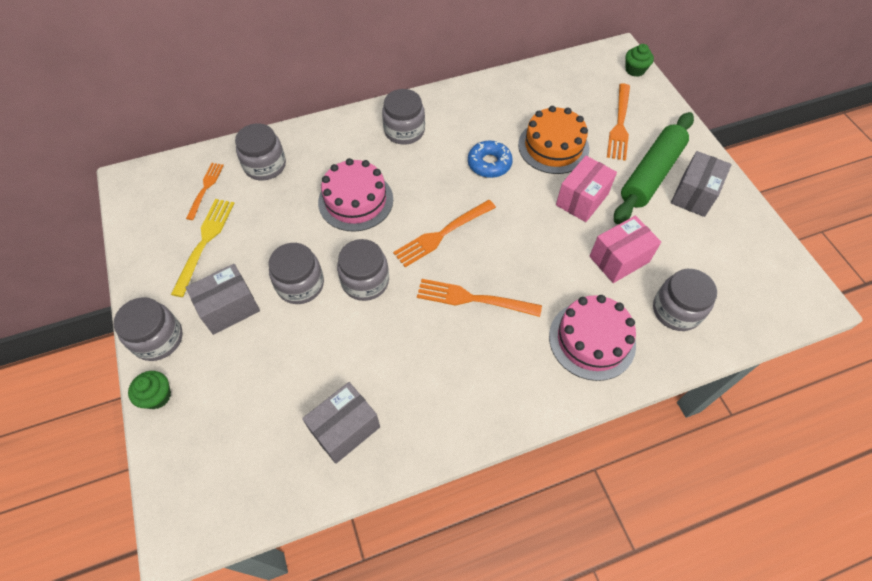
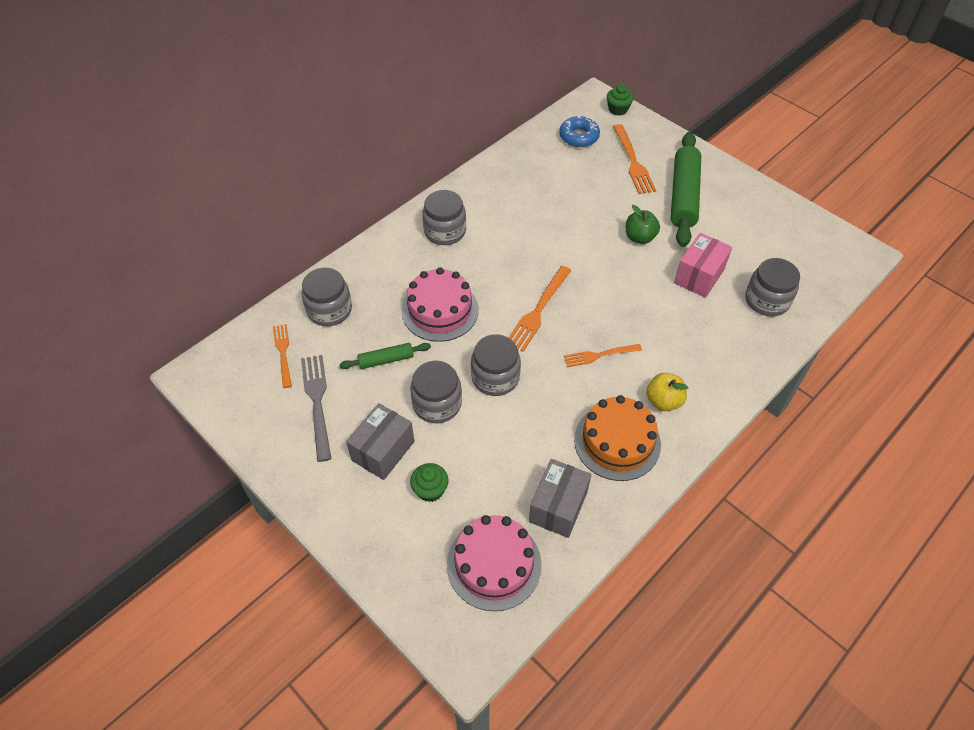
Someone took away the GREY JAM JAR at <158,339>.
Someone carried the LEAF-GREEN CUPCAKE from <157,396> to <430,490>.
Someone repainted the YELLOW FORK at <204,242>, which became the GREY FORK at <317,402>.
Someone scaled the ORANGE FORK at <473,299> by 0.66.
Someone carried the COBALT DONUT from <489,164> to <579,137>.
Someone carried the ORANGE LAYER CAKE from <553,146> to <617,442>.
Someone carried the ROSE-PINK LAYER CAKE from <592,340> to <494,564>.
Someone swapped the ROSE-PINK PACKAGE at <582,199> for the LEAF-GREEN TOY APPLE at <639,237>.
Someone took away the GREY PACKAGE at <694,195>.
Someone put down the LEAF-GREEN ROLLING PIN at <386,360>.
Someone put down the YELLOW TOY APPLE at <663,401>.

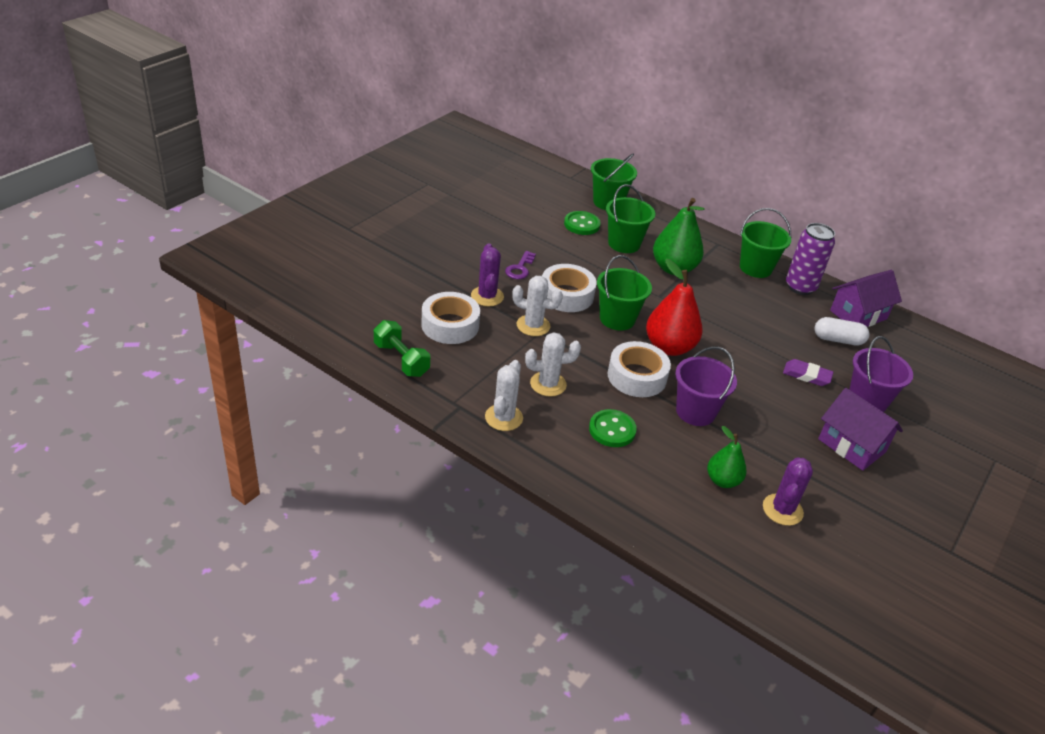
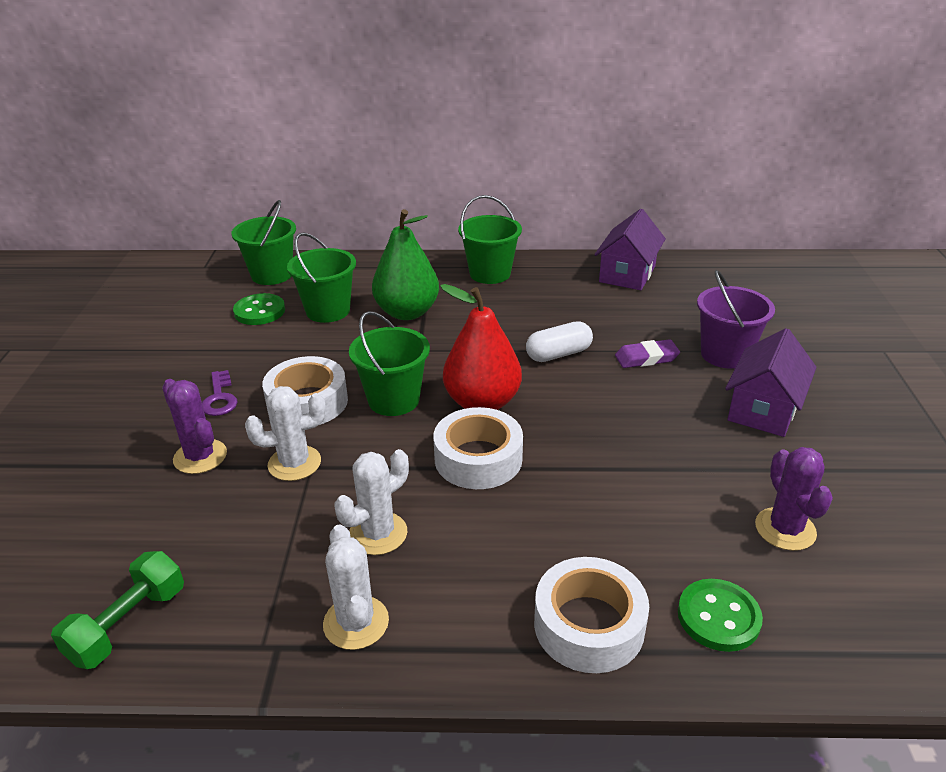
Someone rotated the LEAF-GREEN FREE WEIGHT at <401,359> by 75 degrees counterclockwise.
Someone carried the WHITE ROLL OF TAPE from <450,325> to <589,625>.
Someone carried the LEAF-GREEN SHIRT BUTTON from <612,430> to <718,617>.
Someone took away the ROYAL PURPLE BUCKET at <695,412>.
Someone took away the LEAF-GREEN TOY PEAR at <722,480>.
Someone took away the ROYAL PURPLE SODA CAN at <800,287>.
Someone carried the WHITE PILL SHAPE from <838,340> to <558,354>.
Someone rotated the ROYAL PURPLE COTTAGE at <851,445> by 75 degrees counterclockwise.

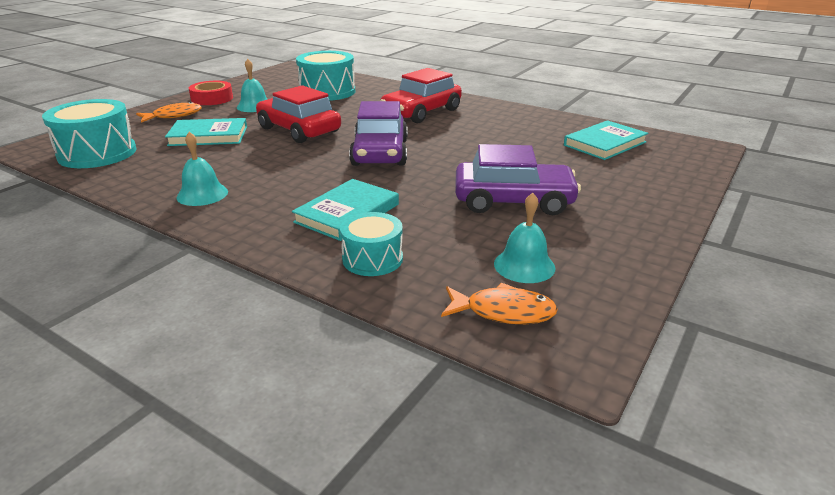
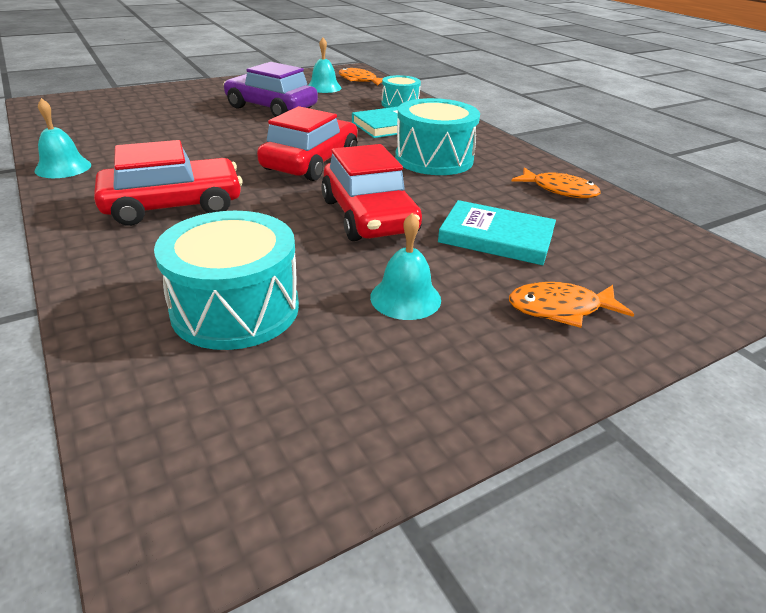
Someone carried the AQUA DRUM from <97,153> to <434,159>.
Someone carried the AQUA SCHOOL BELL from <202,194> to <63,167>.
Someone took away the RED ROLL OF TAPE at <212,99>.
Someone repainted the ROYAL PURPLE CAR at <380,152>, which became the RED CAR at <311,162>.
Someone took away the AQUA HARDBACK at <604,144>.
Someone put down the ORANGE FISH FIGURE at <559,190>.

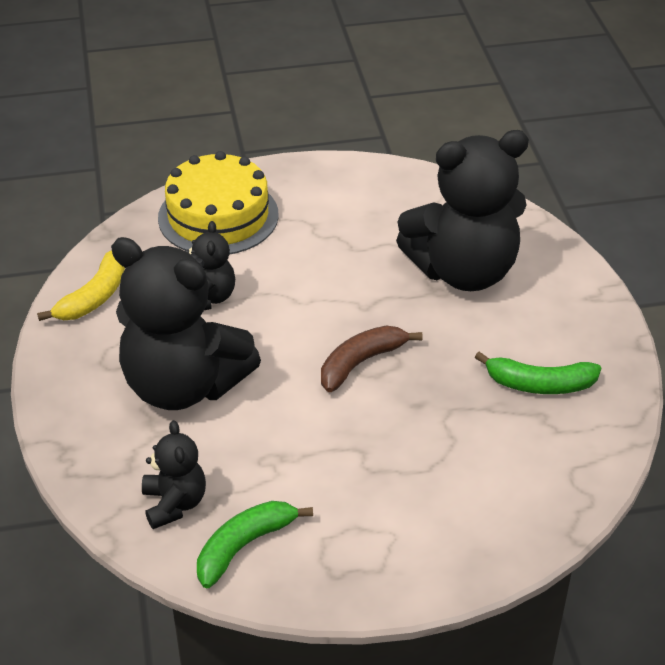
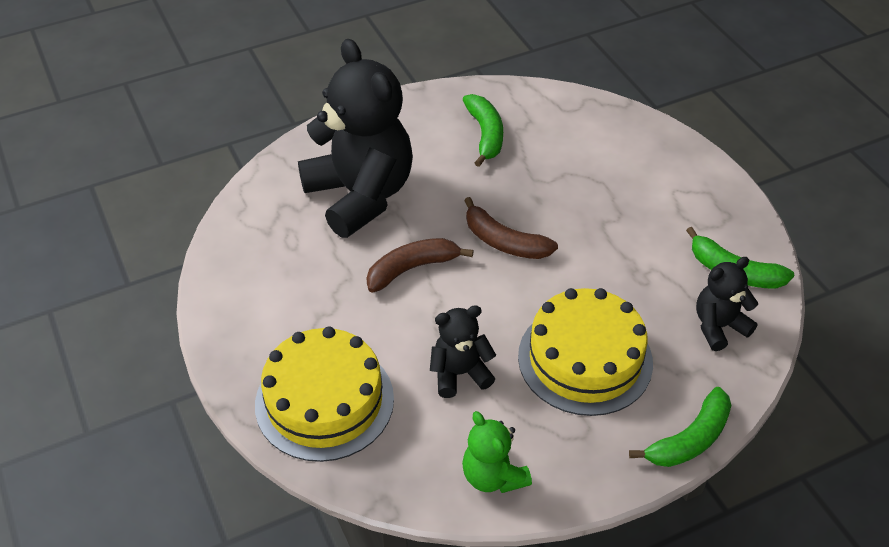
Someone swapped the YELLOW BANANA FRUIT at <94,297> for the LEAF-GREEN TEDDY at <493,476>.
Someone swapped the EBONY TEDDY at <184,385> for the YELLOW LAYER CAKE at <585,359>.
Someone put down the DARK BROWN BANANA FRUIT at <412,269>.
Someone put down the LEAF-GREEN BANANA FRUIT at <690,439>.

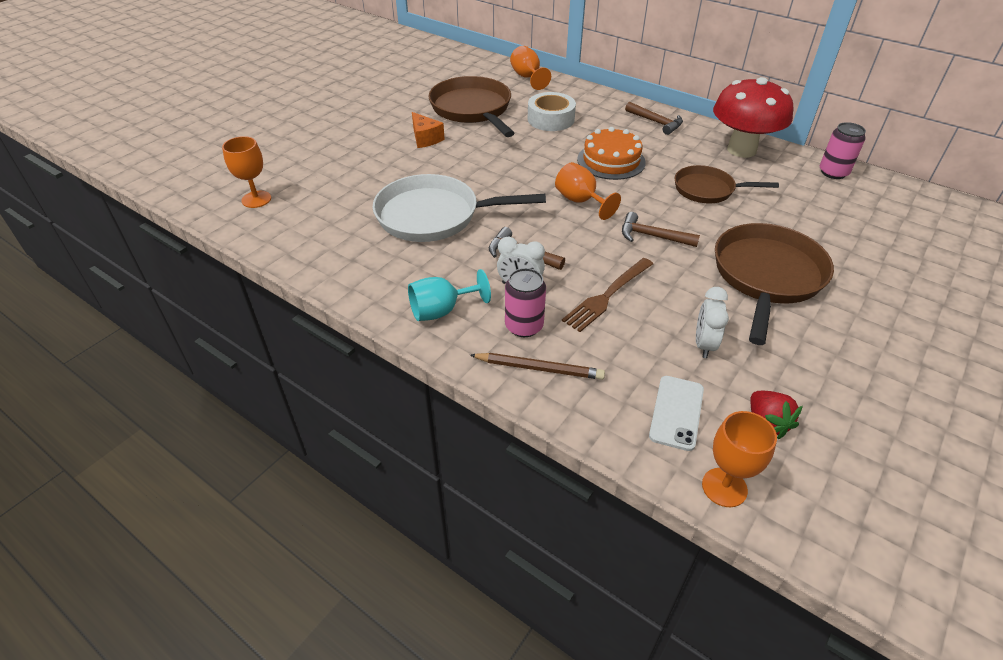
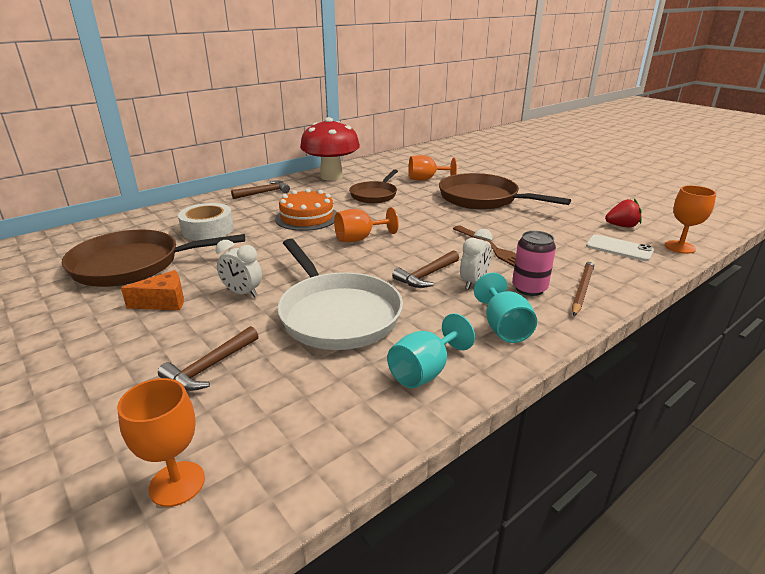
Someone rotated the WHITE PAN at <434,216> by 45 degrees counterclockwise.
Someone carried the ORANGE WINE GLASS from <527,77> to <426,179>.
Someone carried the DARK BROWN CLAW HAMMER from <652,236> to <210,367>.
Someone carried the WHITE BEDSIDE CLOCK from <704,344> to <242,293>.
Someone took away the ROSE-PINK SODA CAN at <833,172>.
Someone put down the AQUA WINE GLASS at <425,371>.

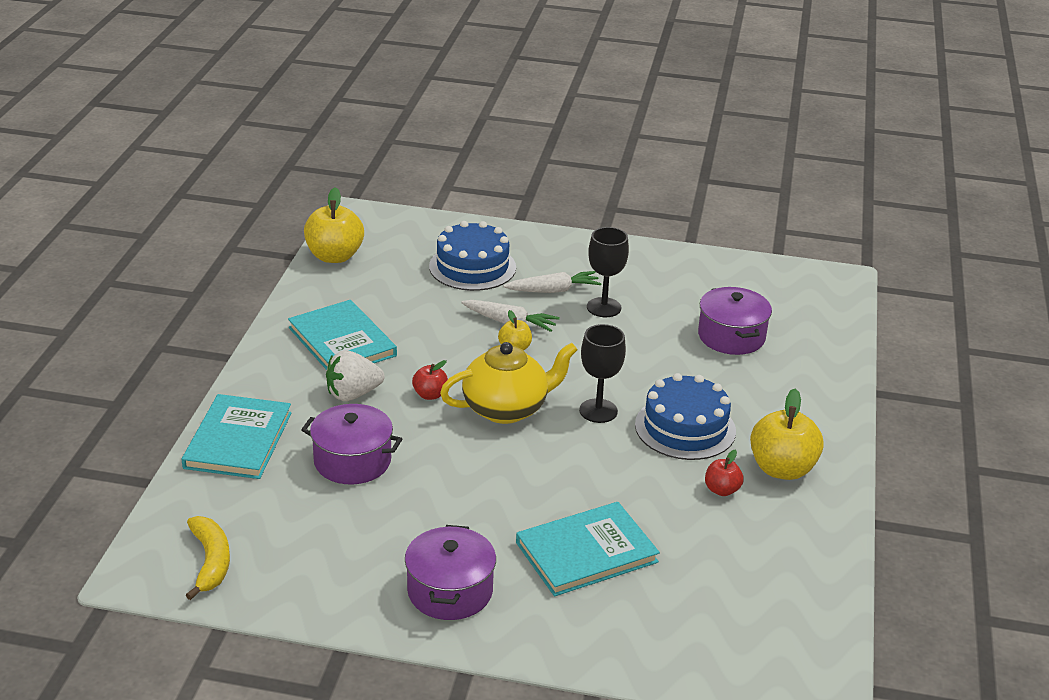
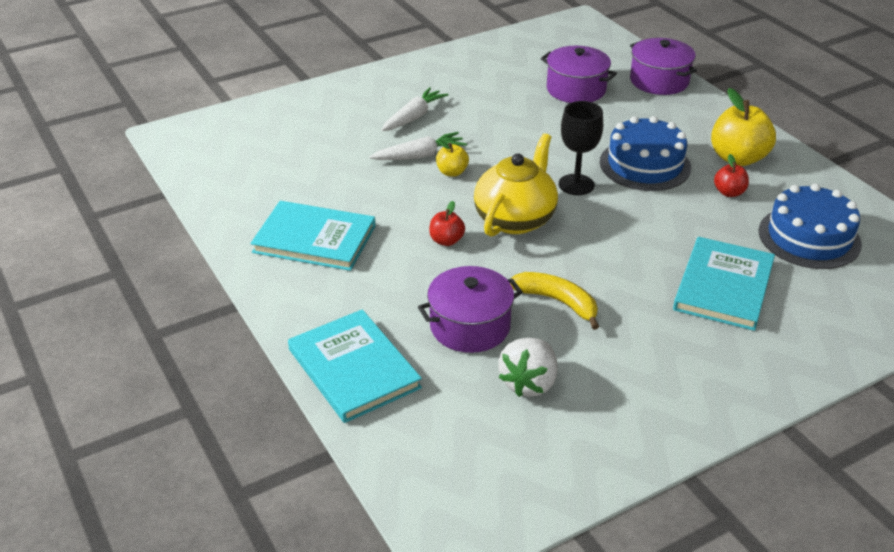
Someone carried the YELLOW BANANA FRUIT from <210,561> to <557,301>.
Someone took away the YELLOW TOY APPLE at <334,256>.
Someone carried the WHITE STRAWBERRY from <353,394> to <529,383>.
Someone carried the ROYAL PURPLE COOKING POT from <450,591> to <659,81>.
Someone carried the COBALT LAYER CAKE from <472,267> to <809,237>.
Someone took away the EBONY WINE GLASS at <604,307>.

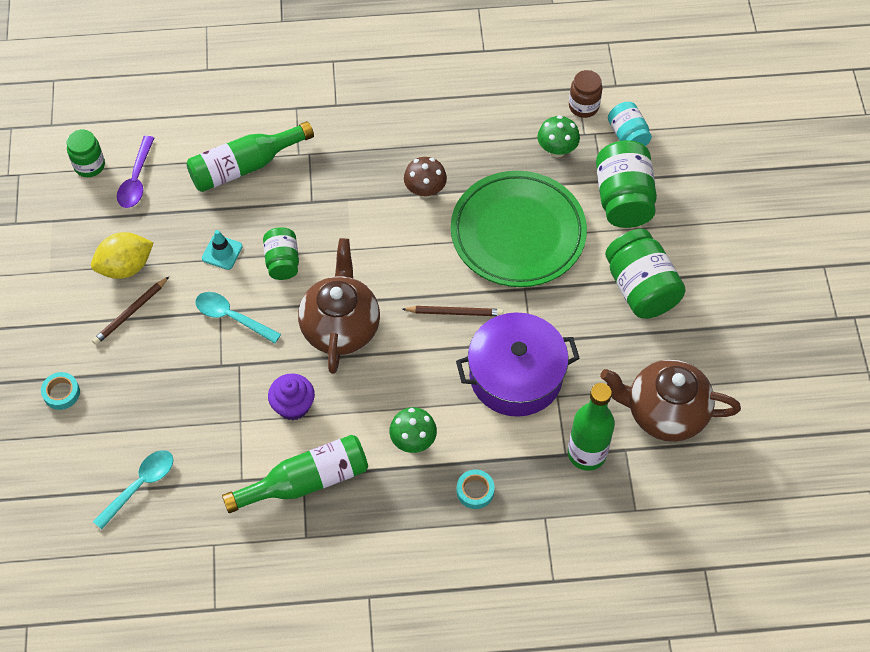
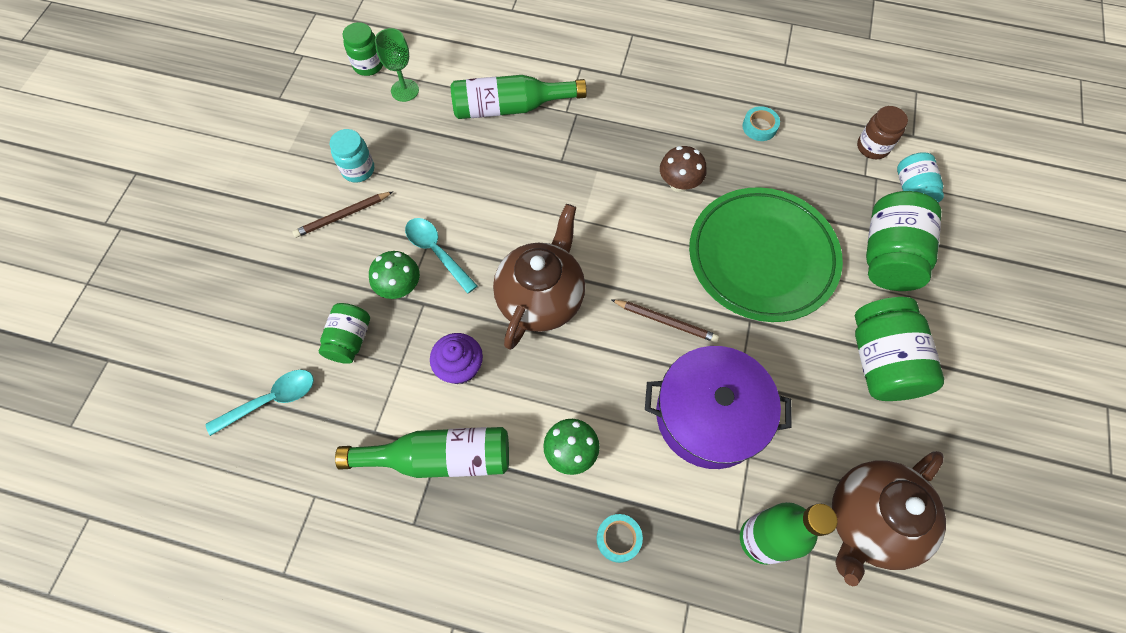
Someone carried the AQUA ROLL OF TAPE from <61,393> to <759,127>.
Someone swapped the YELLOW LEMON at <126,267> for the AQUA JAM JAR at <358,170>.
Someone swapped the ROYAL PURPLE TABLESPOON at <136,179> for the LEAF-GREEN WINE GLASS at <405,90>.
Someone took away the AQUA SAFETY CONE at <222,252>.
Someone carried the LEAF-GREEN JAM JAR from <282,262> to <350,340>.
Someone carried the LEAF-GREEN FUNGUS from <557,150> to <400,287>.
Someone rotated the DARK BROWN TEA POT at <664,413> by 75 degrees counterclockwise.

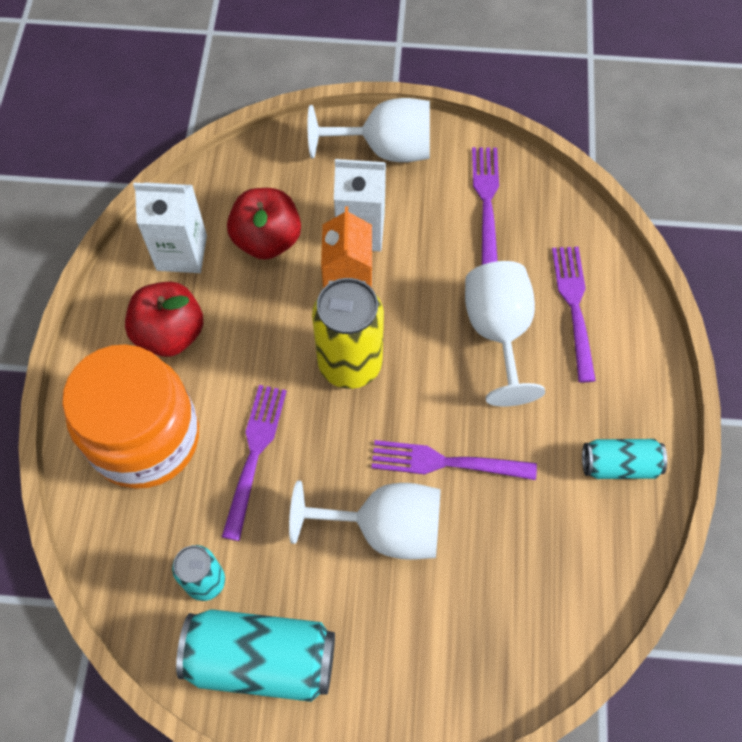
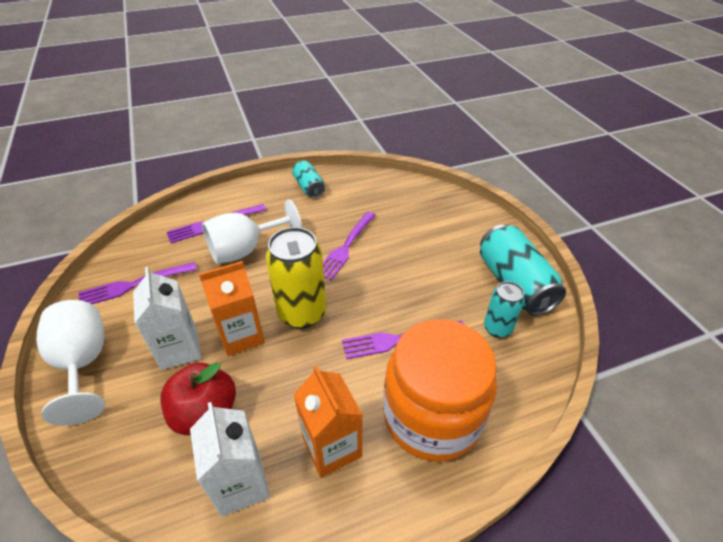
Someone swapped the RED TOY APPLE at <170,334> for the ORANGE JUICE CARTON at <332,447>.
Someone took away the WHITE WINE GLASS at <385,528>.
Someone rotated the ROYAL PURPLE FORK at <446,462> by 45 degrees clockwise.

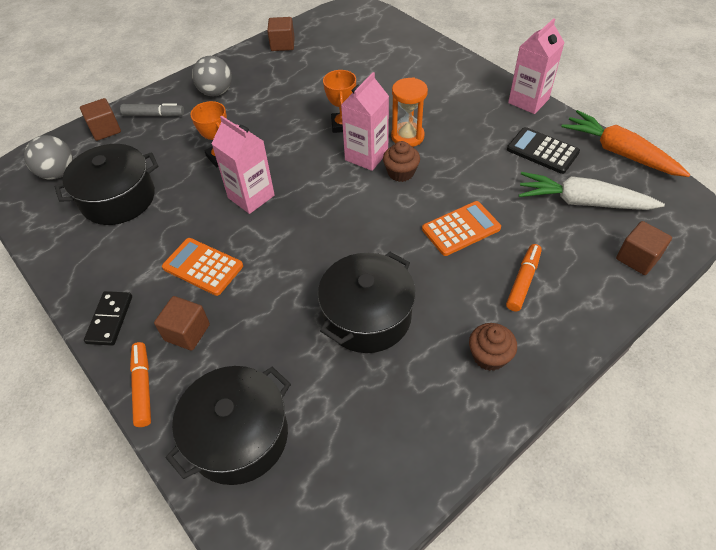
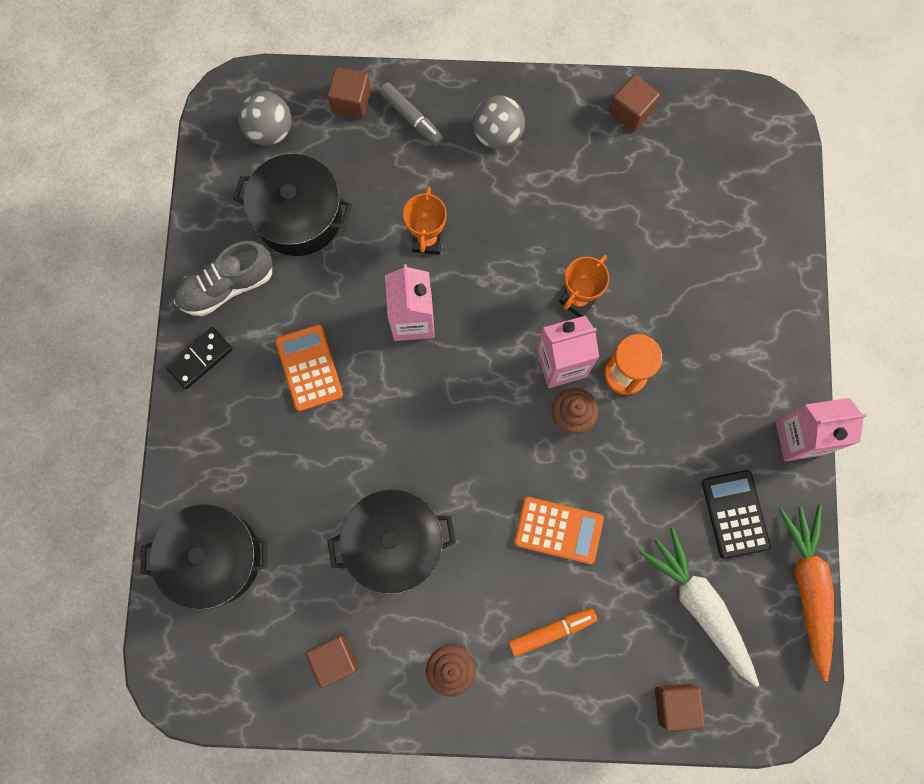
Someone took away the ORANGE MARKER at <143,387>.
Someone carried the DARK BROWN CUBE from <187,332> to <335,659>.
Someone put down the GREY SNEAKER at <227,286>.

